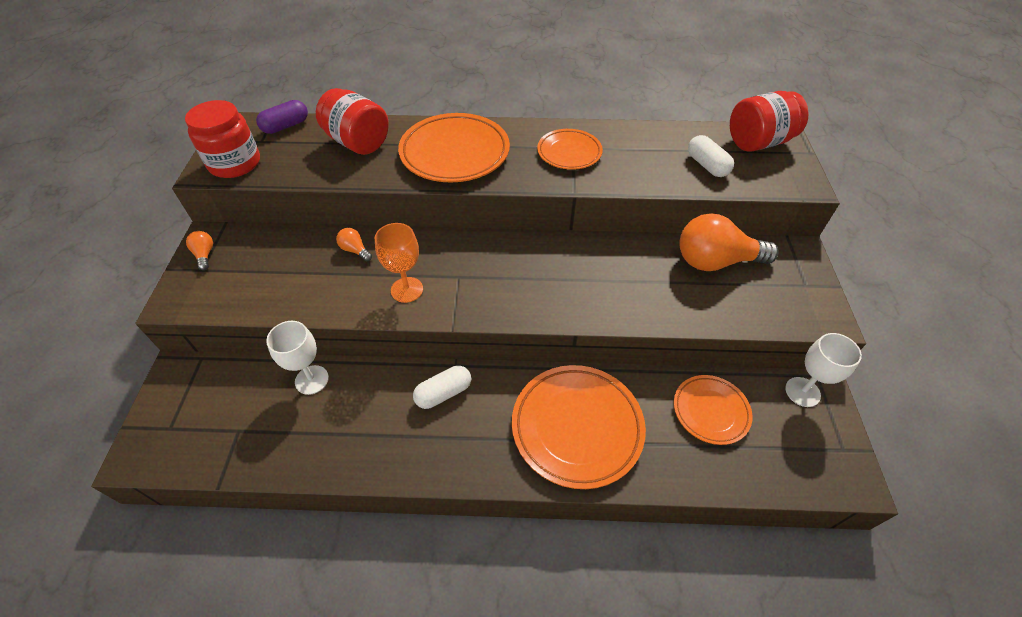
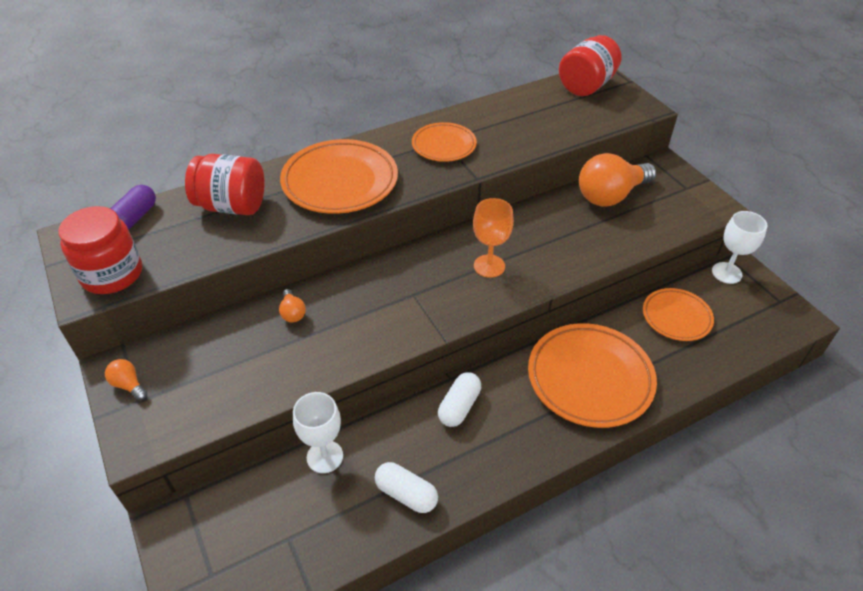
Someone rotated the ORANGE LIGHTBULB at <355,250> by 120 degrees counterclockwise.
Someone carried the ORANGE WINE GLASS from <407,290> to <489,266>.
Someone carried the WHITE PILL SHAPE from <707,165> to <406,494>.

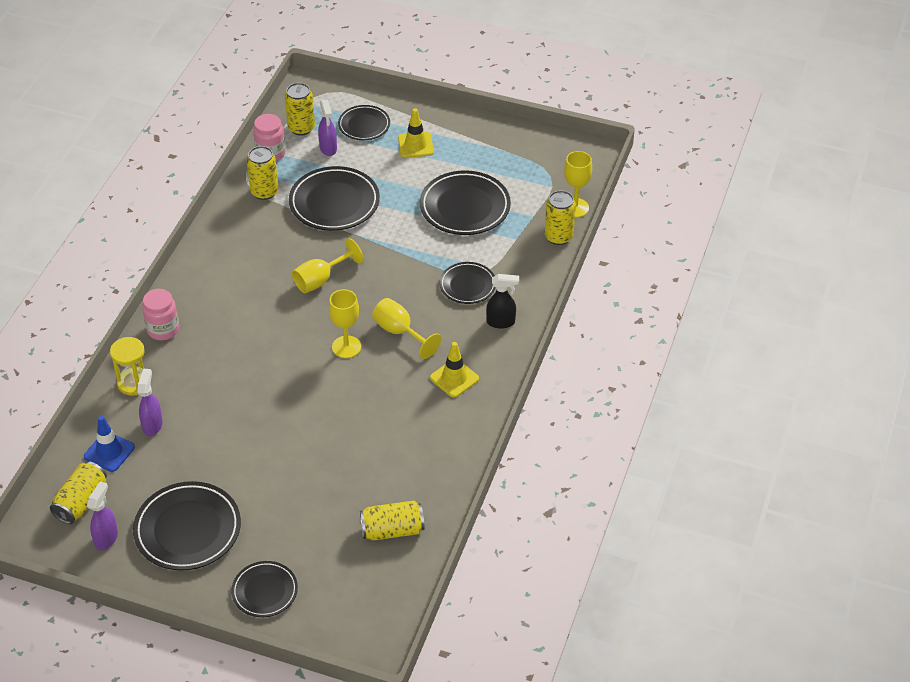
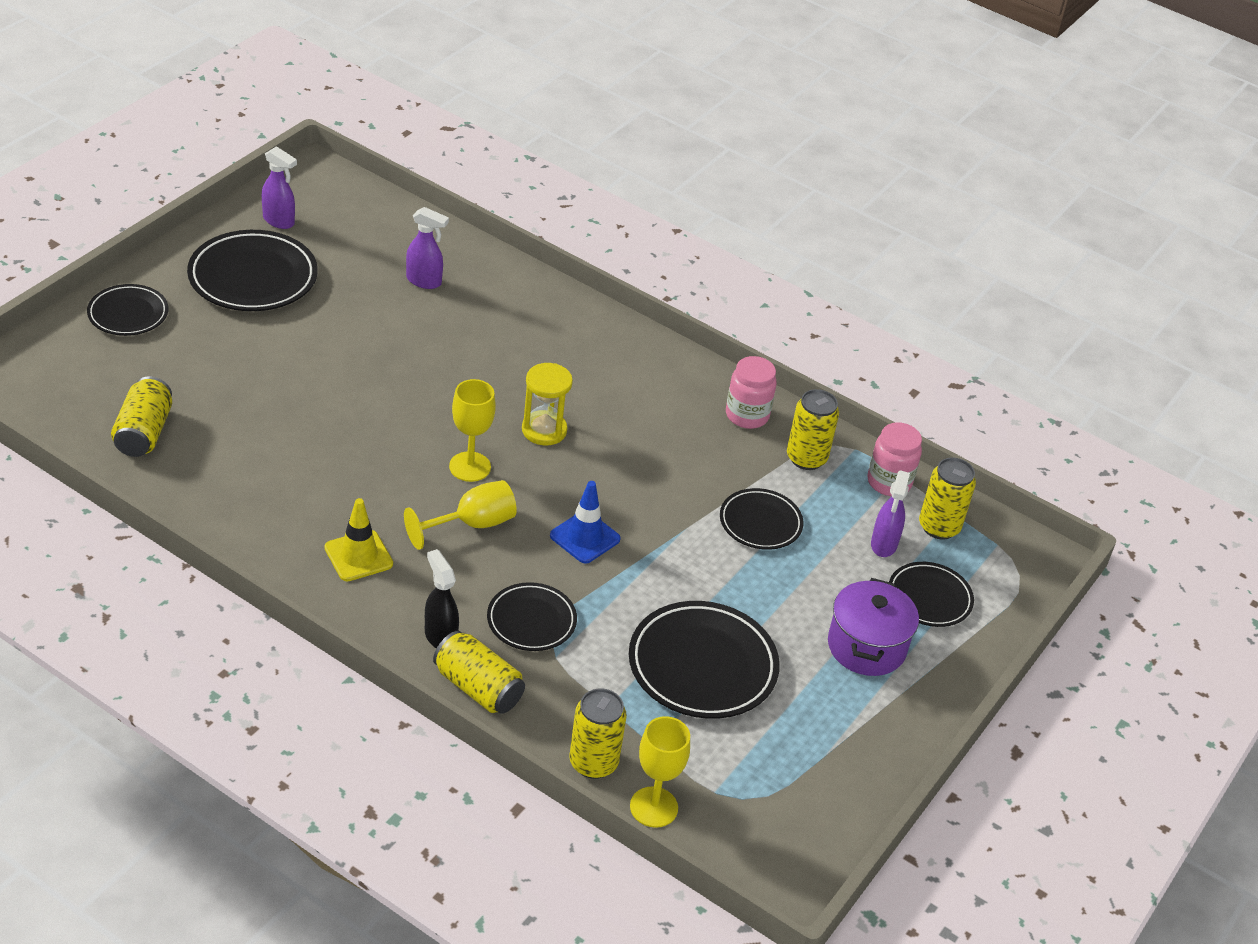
Someone carried the YELLOW SODA CAN from <81,502> to <478,688>.
Someone carried the COBALT SAFETY CONE from <109,452> to <585,537>.
Someone carried the YELLOW HOURGLASS from <134,383> to <544,430>.
Someone carried the ROSE-PINK JAM JAR from <163,329> to <747,415>.
Someone scaled the EBONY DINNER PLATE at <334,203> by 0.60.
Someone took away the YELLOW WINE GLASS at <321,280>.
Someone rotated the ROYAL PURPLE SPRAY CLEANER at <328,148> by 75 degrees counterclockwise.
Someone swapped the YELLOW SAFETY CONE at <415,145> for the ROYAL PURPLE COOKING POT at <866,646>.
Someone rotated the EBONY SPRAY CLEANER at <501,322> by 135 degrees clockwise.

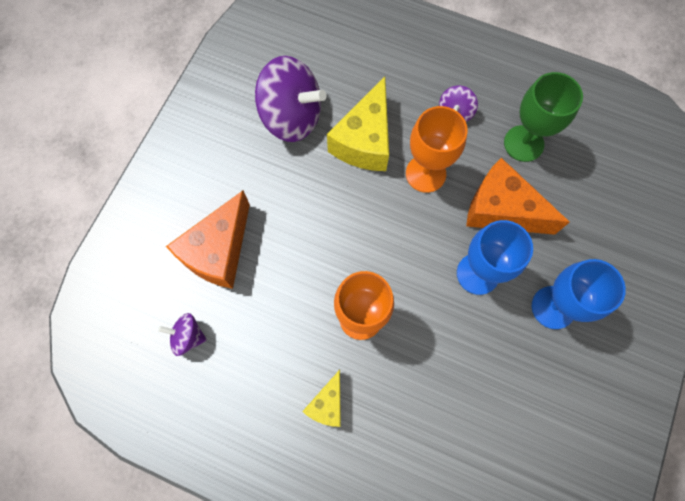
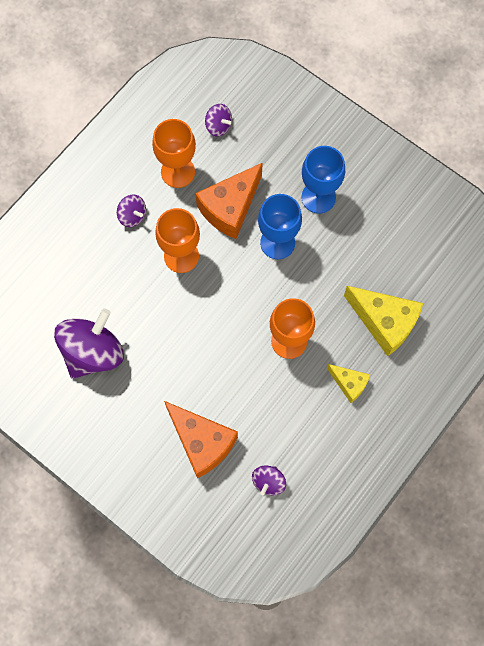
Someone carried the YELLOW PIECE OF CHEESE from <365,141> to <384,322>.
Someone repainted the LEAF-GREEN WINE GLASS at <523,143>, which became the ORANGE WINE GLASS at <178,172>.
Someone put down the ROYAL PURPLE WHIRLIGIG at <218,126>.

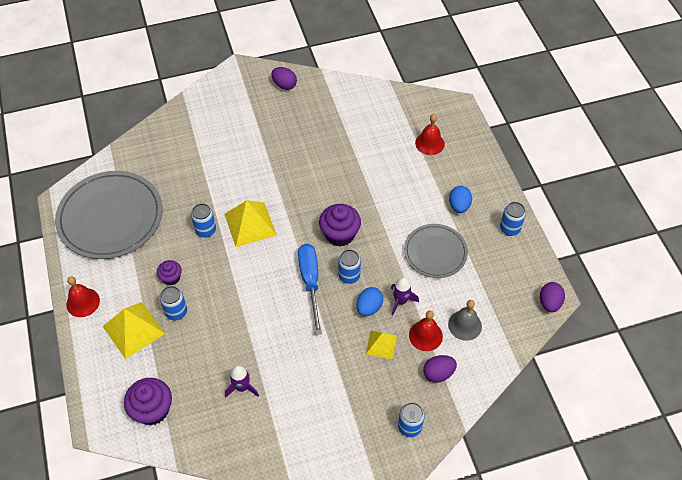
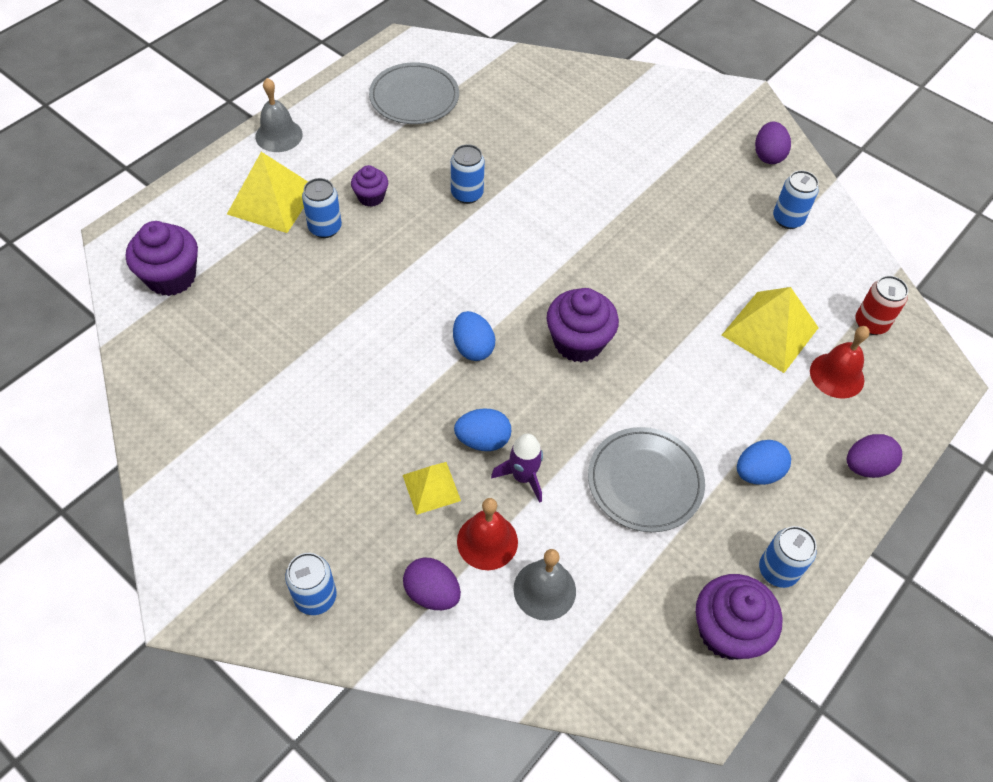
Someone scaled the GREY DINNER PLATE at <110,217> by 0.59.
Someone repainted the RED SCHOOL BELL at <83,302>, which became the GREY SCHOOL BELL at <279,135>.
Someone carried the YELLOW SOLID PYRAMID from <250,224> to <770,331>.
Someone took away the ROYAL PURPLE TOY ROCKET at <242,387>.
Someone swapped the COBALT HAND SCREWDRIVER at <310,282> for the COBALT TOY EGG at <473,347>.
Someone carried the COBALT SODA CAN from <349,276> to <787,219>.
Someone carried the ROYAL PURPLE TOY EGG from <549,303> to <866,466>.
Someone put down the ROYAL PURPLE CUPCAKE at <727,631>.
Someone put down the RED SODA CAN at <870,323>.

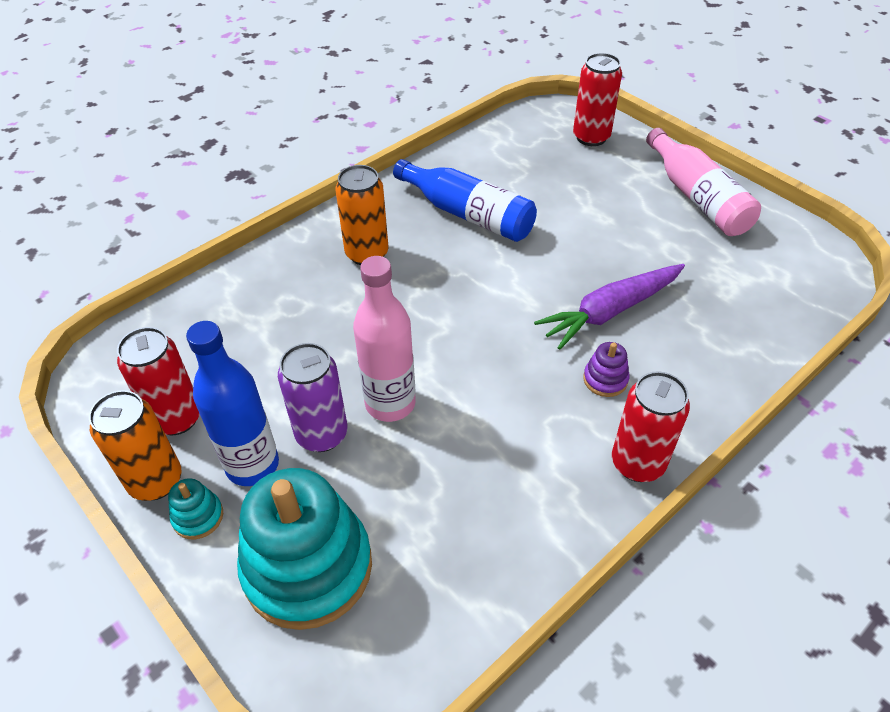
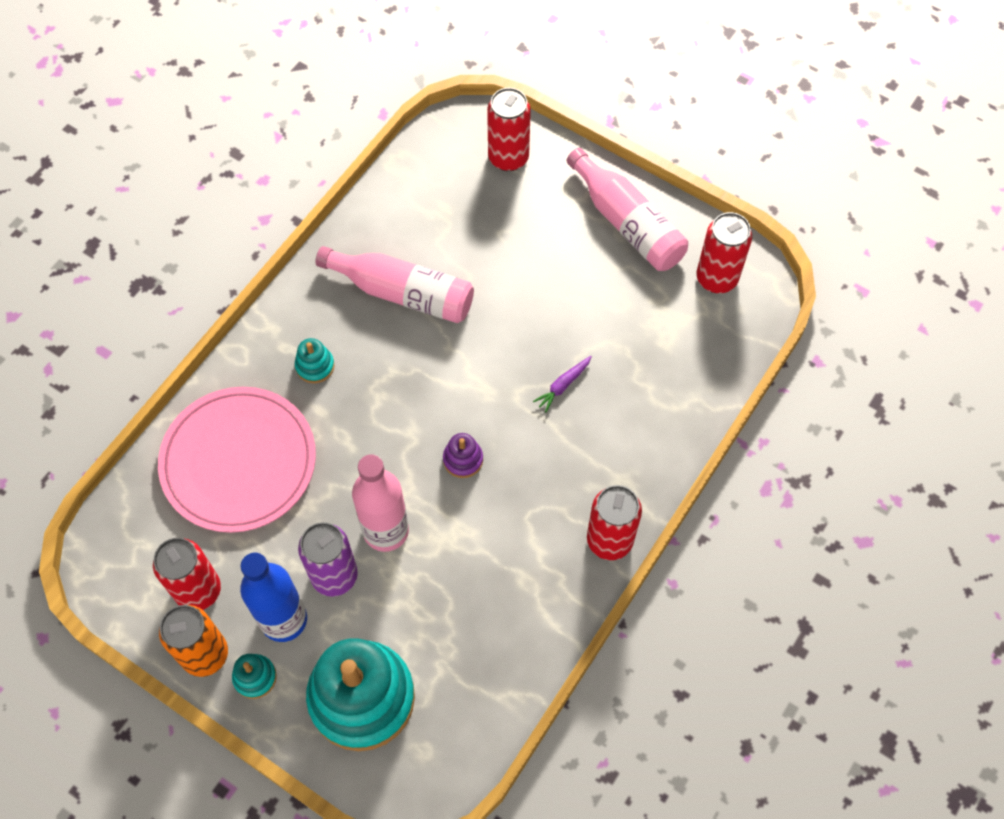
Someone swapped the ORANGE SODA CAN at <367,254> for the AQUA STACKING TOY at <315,366>.
Someone repainted the COBALT FLASK at <468,214>, which became the ROSE-PINK FLASK at <403,293>.
Someone scaled the ROYAL PURPLE ROOT VEGETABLE at <610,311> by 0.46.
Someone carried the ROYAL PURPLE STACKING TOY from <605,379> to <463,459>.
Someone put down the ROSE-PINK DINNER PLATE at <239,462>.
Someone put down the RED SODA CAN at <716,278>.

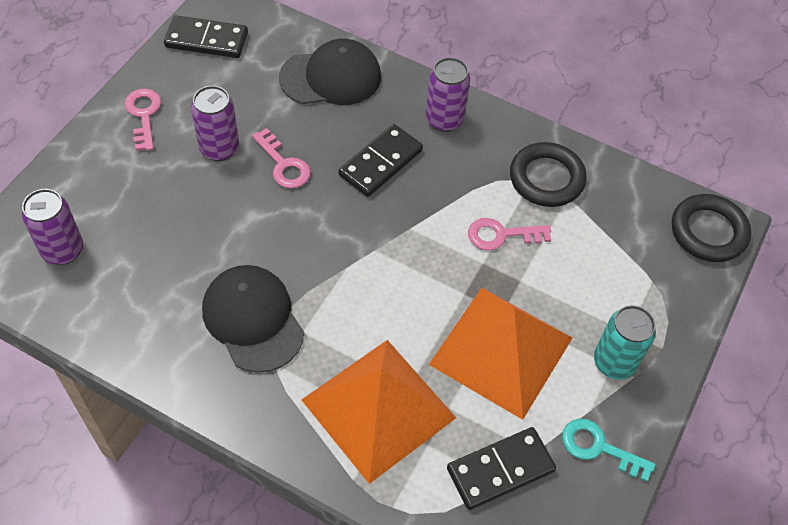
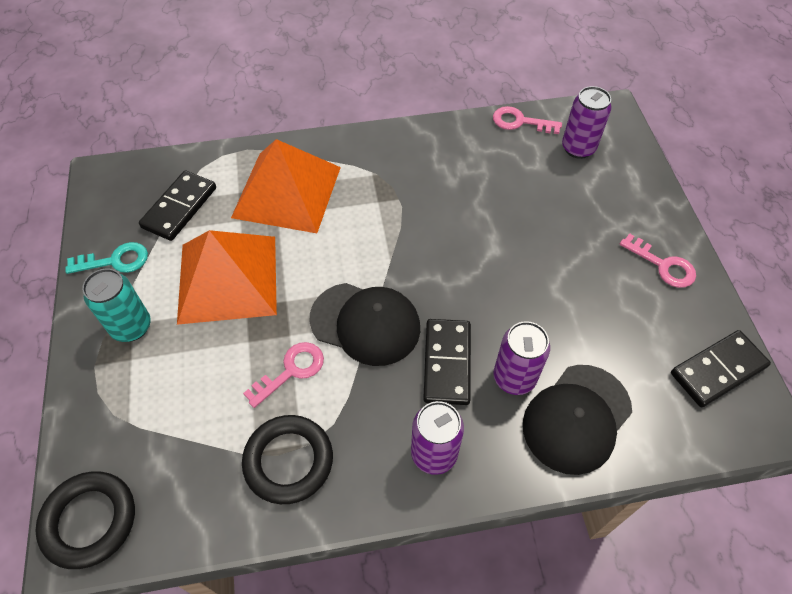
Someone carried the ROYAL PURPLE SODA CAN from <219,148> to <514,378>.
Someone carried the EBONY PEAKED CAP from <253,319> to <365,323>.
Someone carried the ROSE-PINK DOOR KEY from <284,164> to <520,122>.

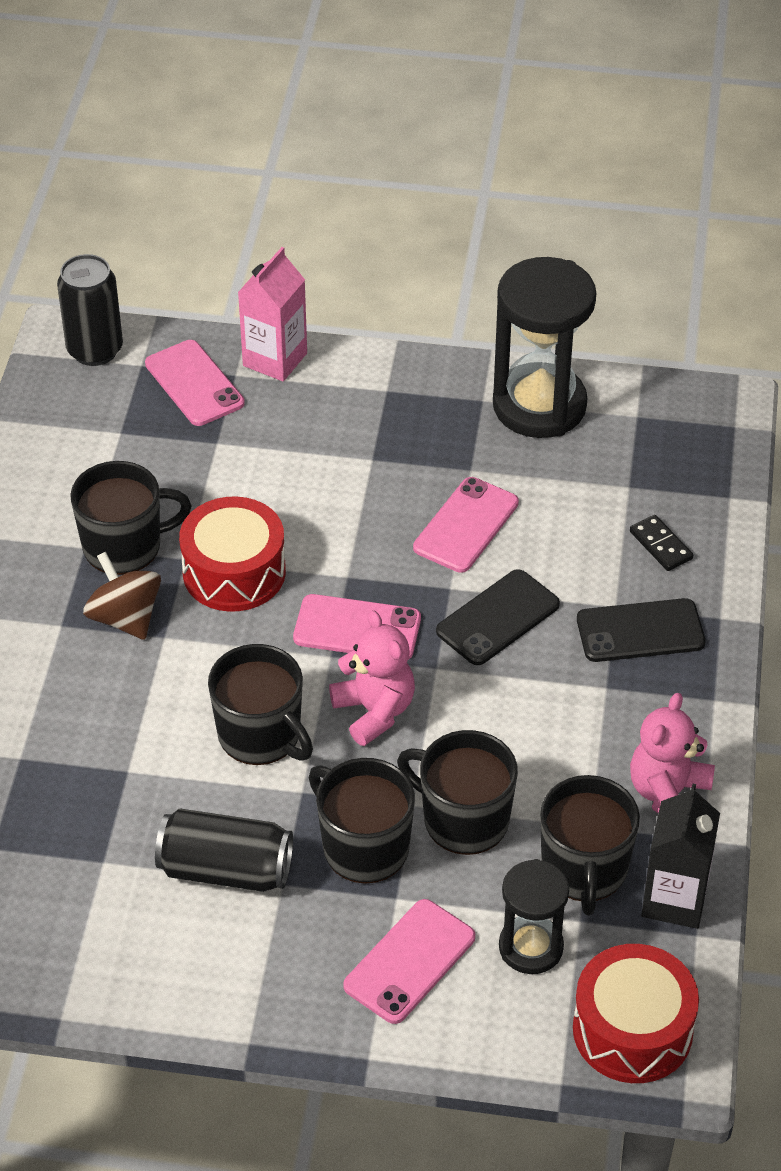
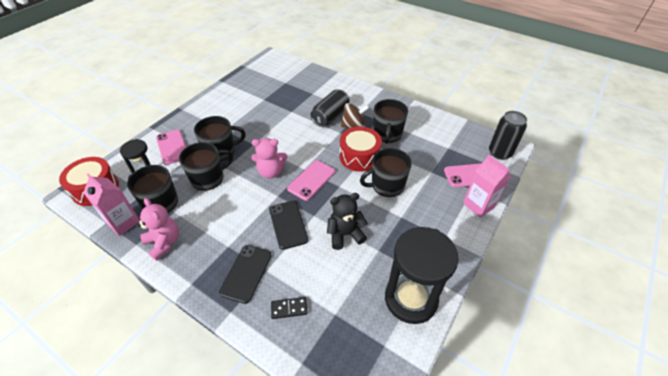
Someone carried the EBONY SODA CAN from <226,870> to <330,116>.
Someone carried the EBONY COFFEE MUG from <260,735> to <387,185>.
Someone swapped the ROSE-PINK MOBILE PHONE at <466,525> for the EBONY TEDDY at <345,234>.
Someone repainted the EBONY JUICE CARTON at <674,899>, which became the ROSE-PINK JUICE CARTON at <123,222>.

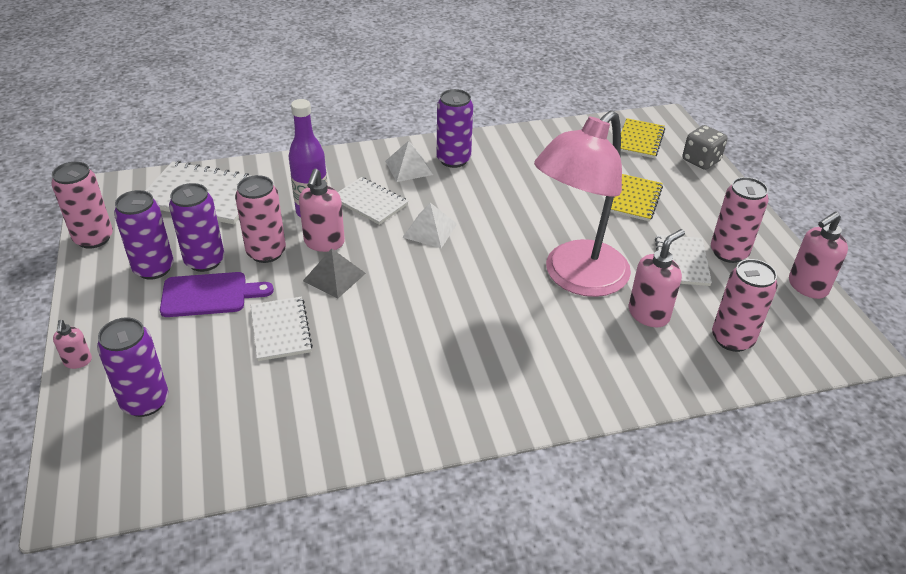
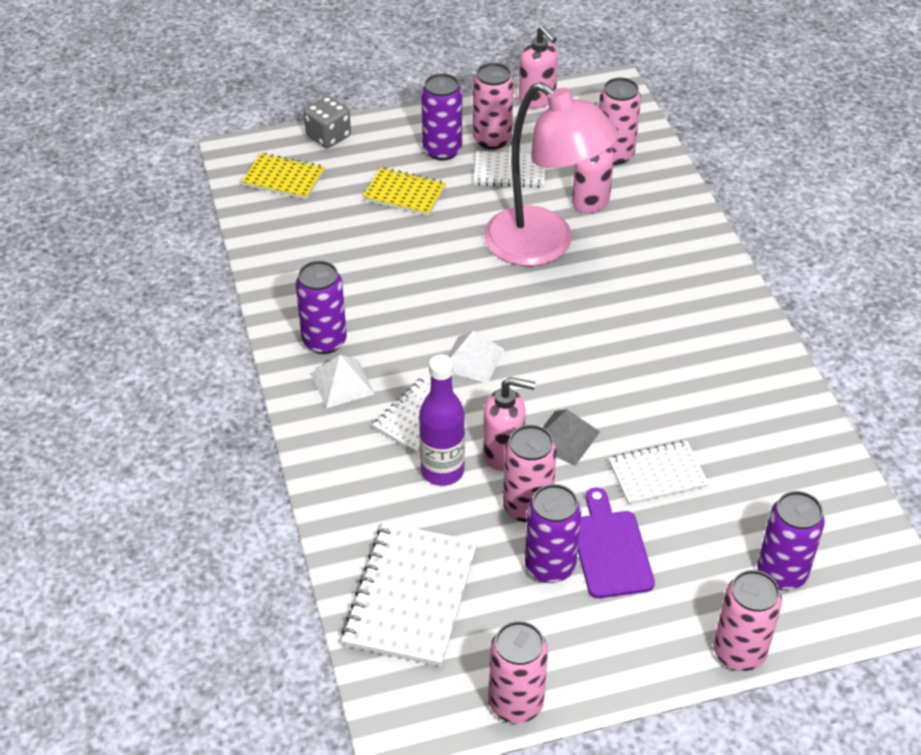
Someone swapped the ROSE-PINK SOAP PUMP at <78,361> for the ROSE-PINK SODA CAN at <739,652>.
Someone carried the ROYAL PURPLE SODA CAN from <154,268> to <442,150>.

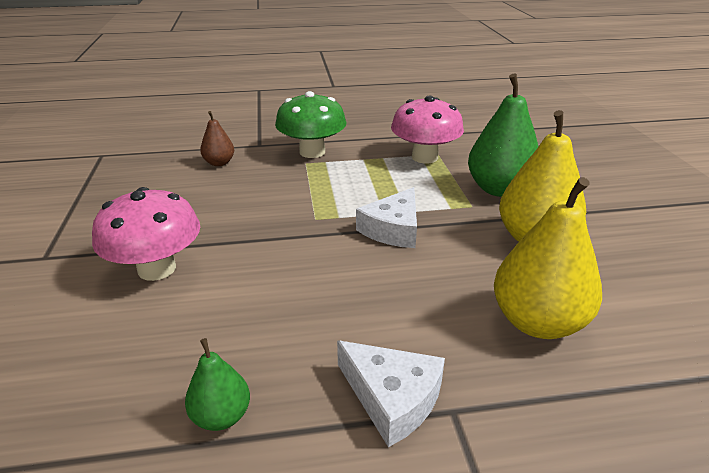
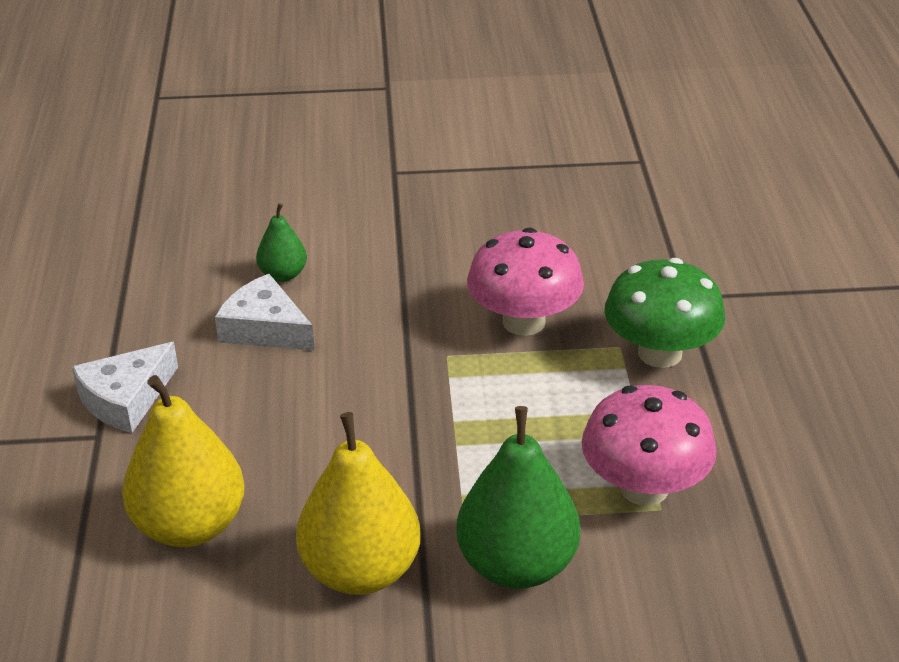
Someone carried the ROSE-PINK FUNGUS from <157,269> to <524,322>.
Someone carried the LEAF-GREEN TOY PEAR from <221,416> to <283,275>.
Someone took away the DARK BROWN TOY PEAR at <219,163>.
Someone carried the WHITE PIECE OF CHEESE from <393,229> to <265,328>.

